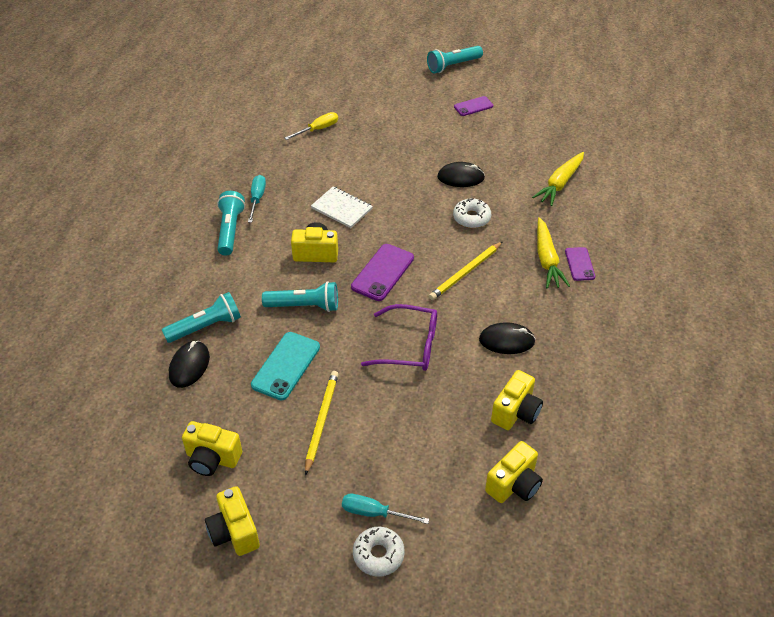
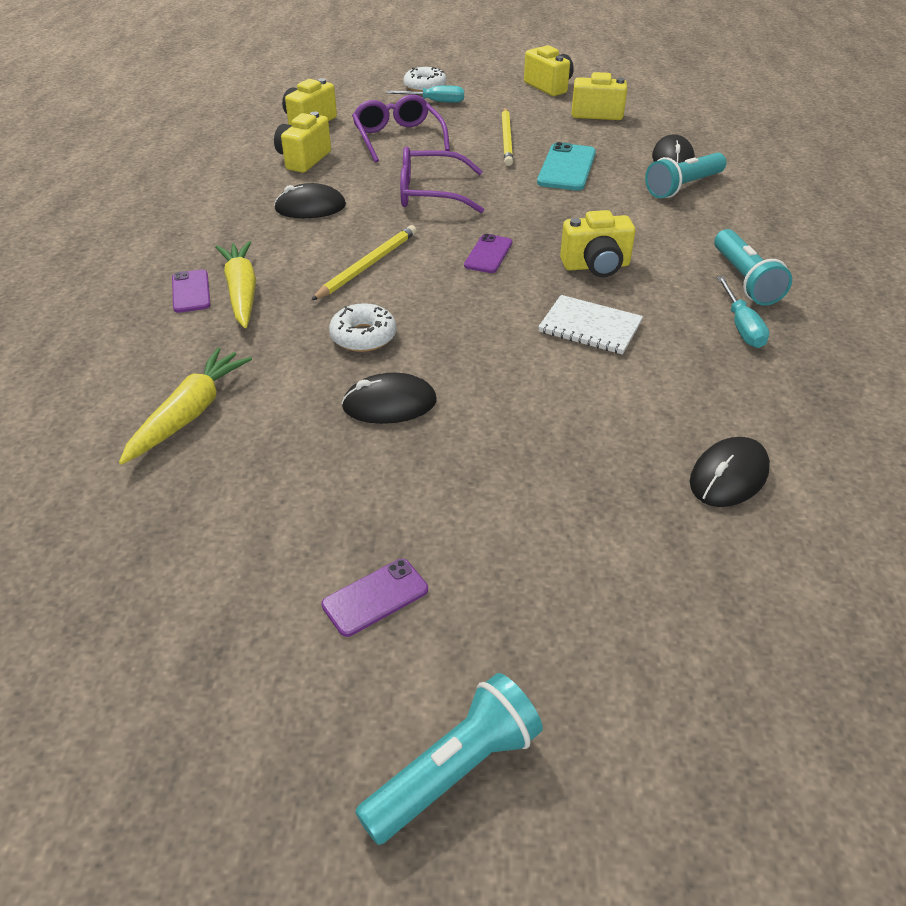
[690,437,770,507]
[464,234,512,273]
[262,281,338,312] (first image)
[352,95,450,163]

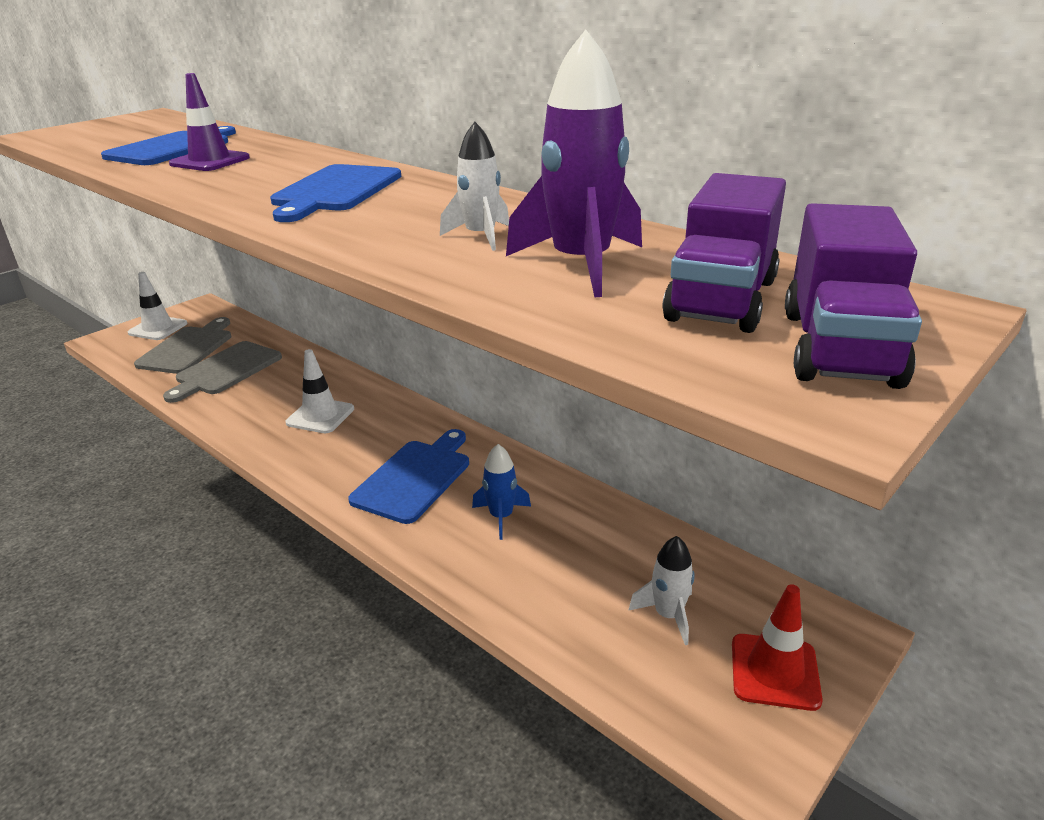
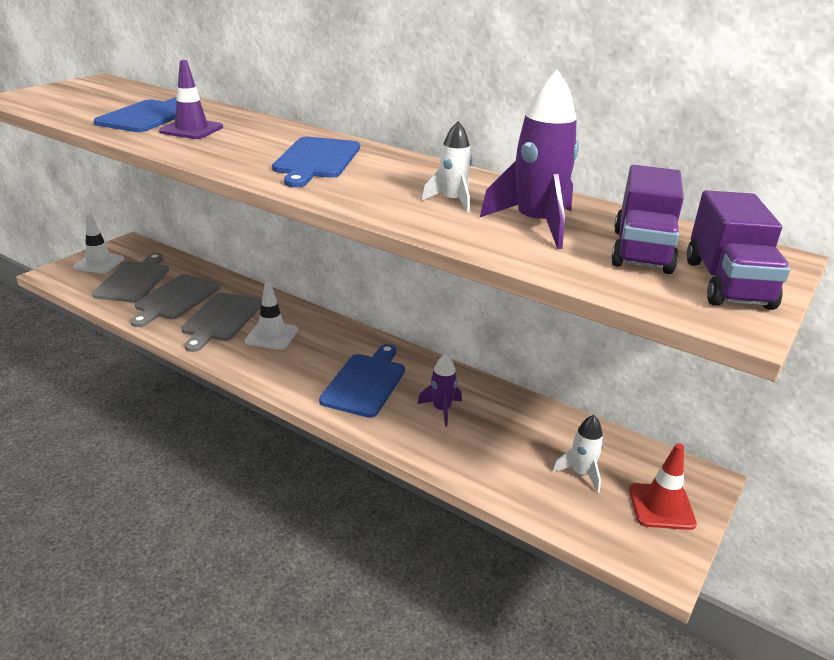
[417,354,462,426]
[181,292,262,352]

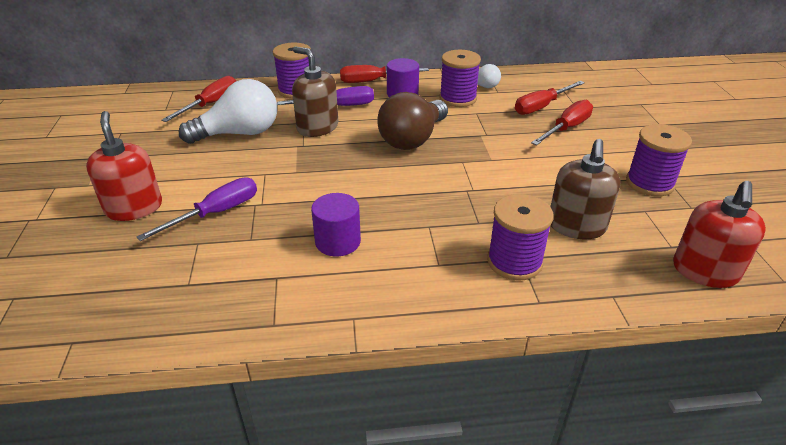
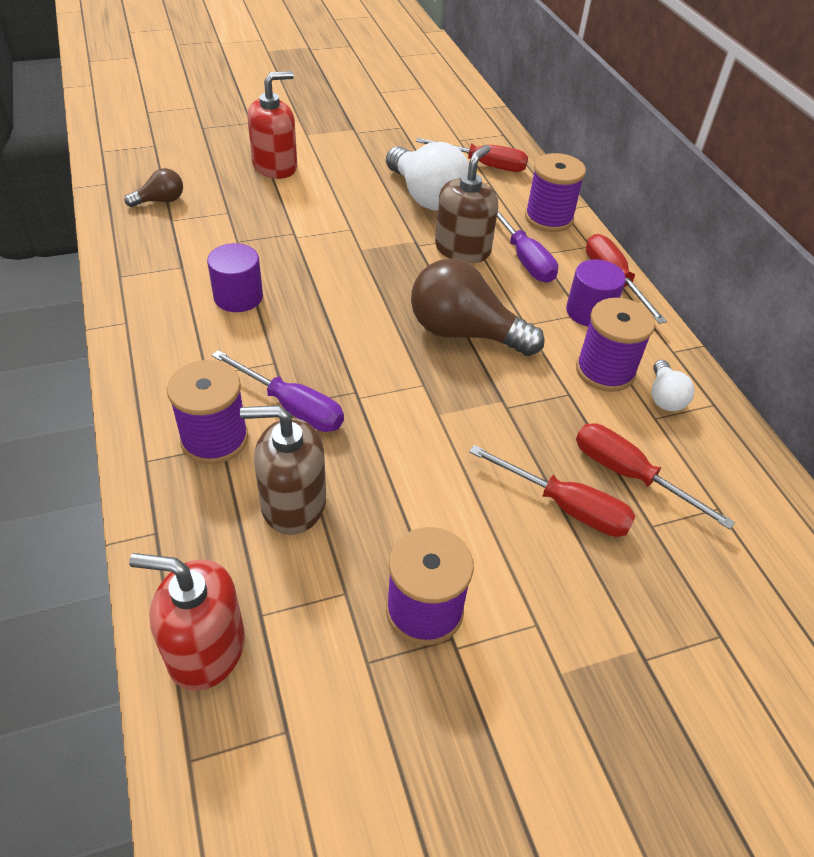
[212,350,344,432]
[124,168,183,207]

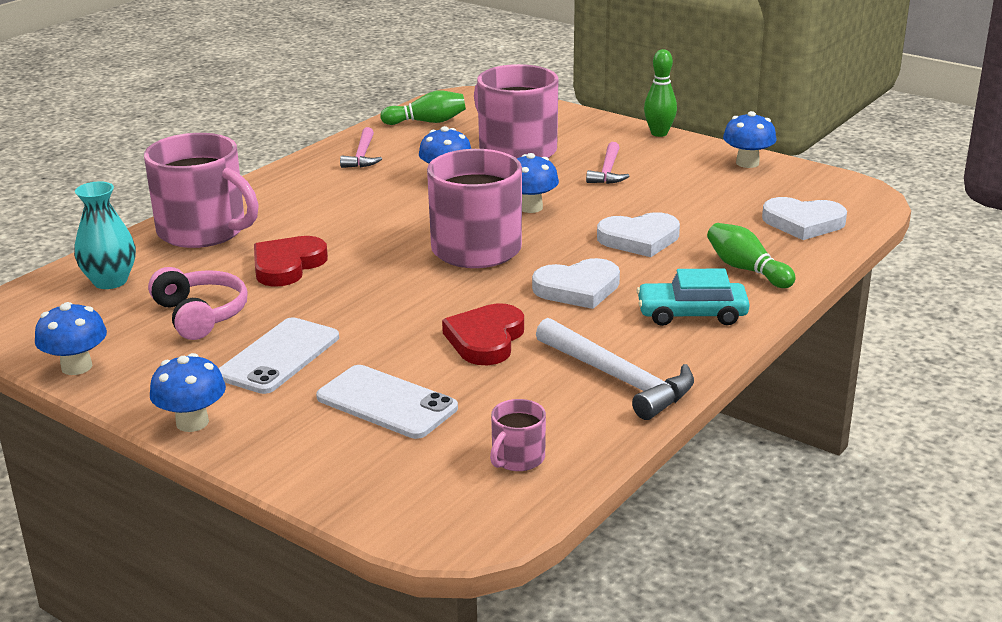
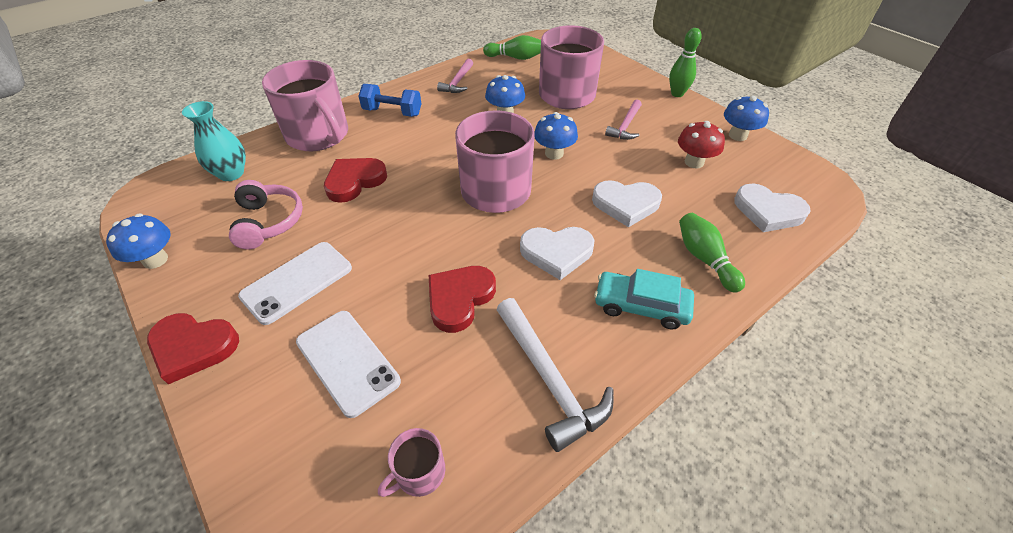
[147,313,239,384]
[359,84,421,117]
[678,121,725,169]

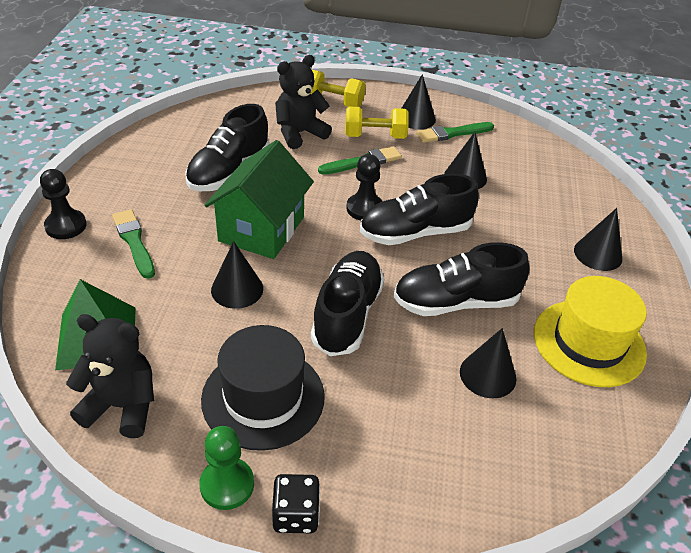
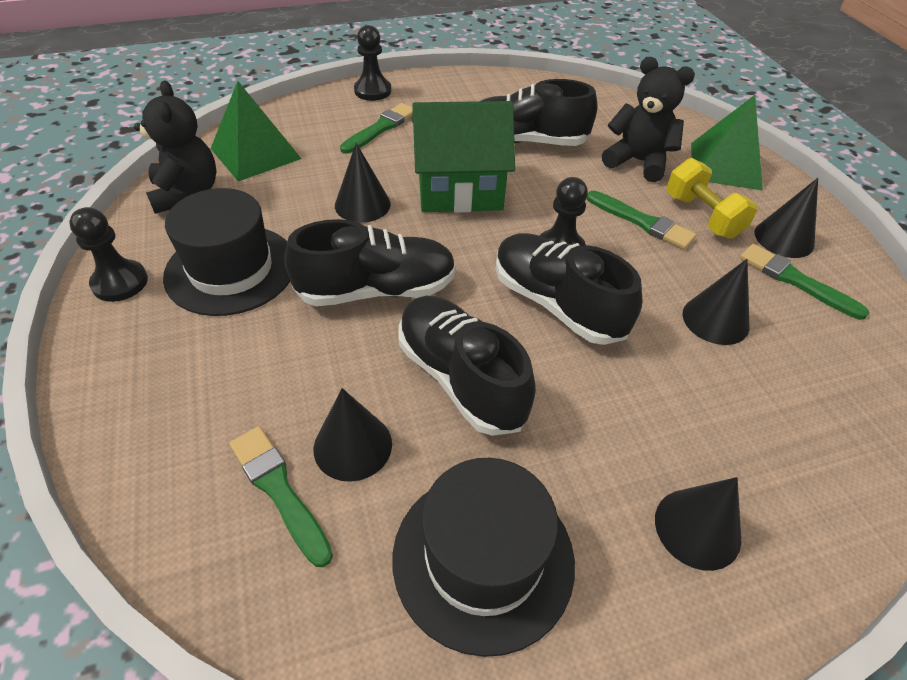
[691,95,763,190]
[392,458,575,657]
[69,207,148,302]
[272,474,320,533] (first image)
[229,426,333,567]

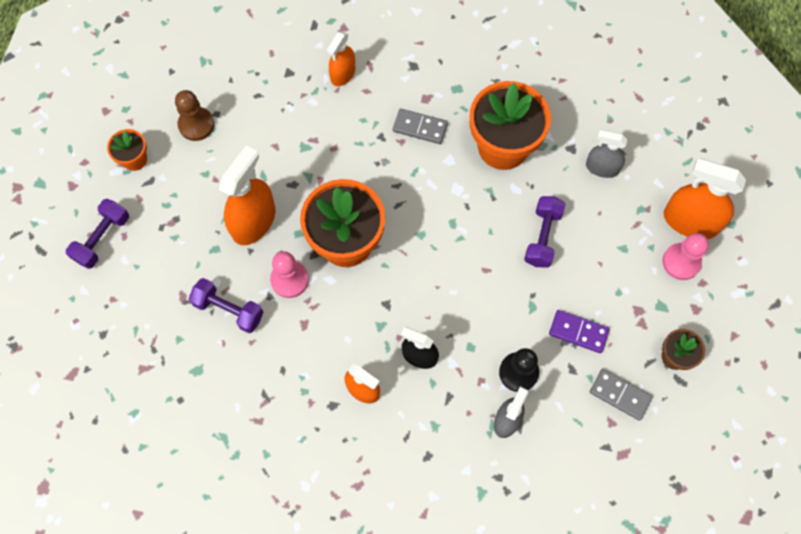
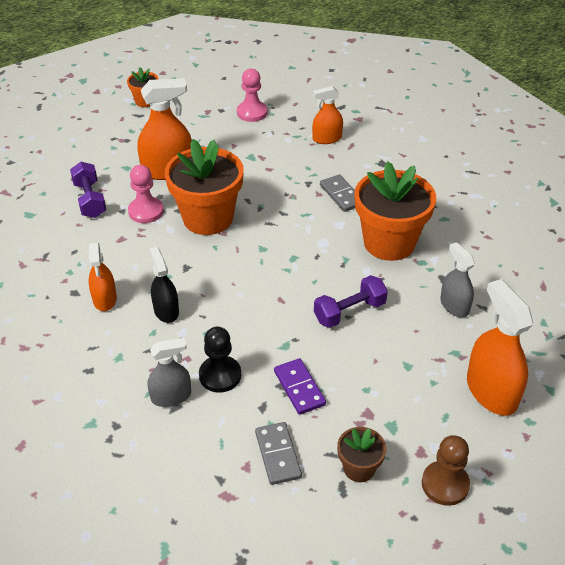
[422,435,470,506]
[66,199,129,269] (first image)
[237,69,267,122]

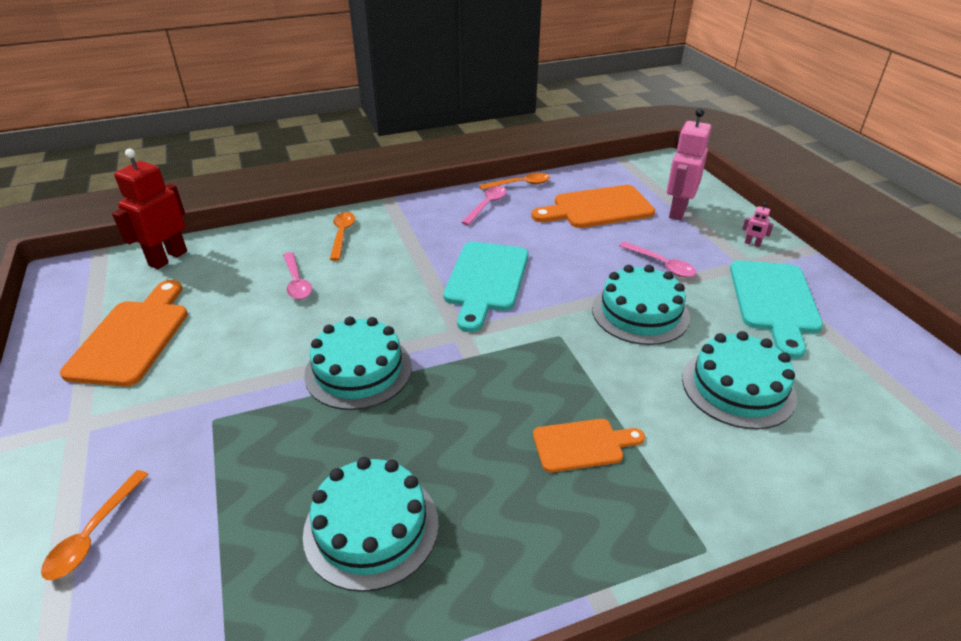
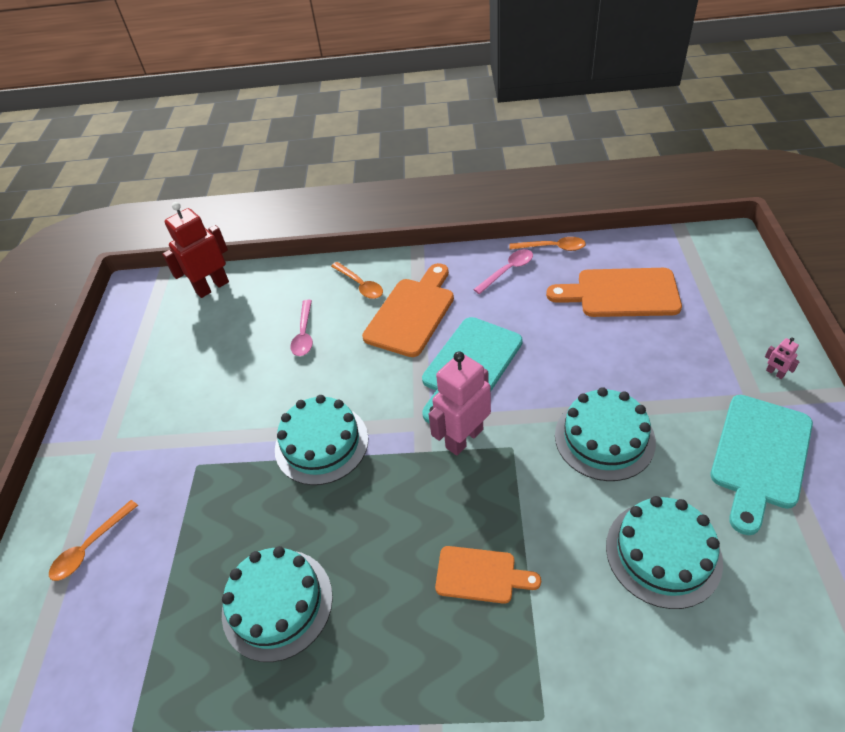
[428,351,491,456]
[331,262,383,299]
[619,241,697,277] (first image)
[362,263,454,357]

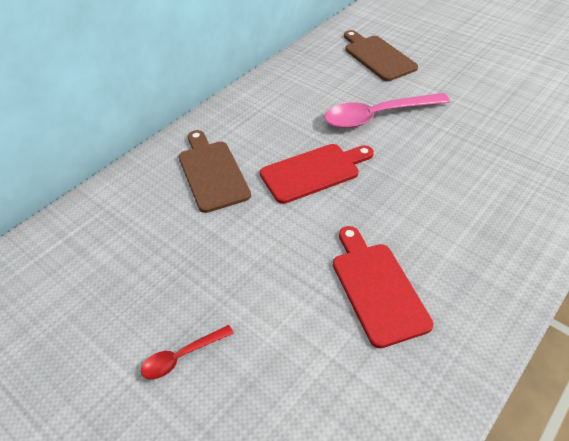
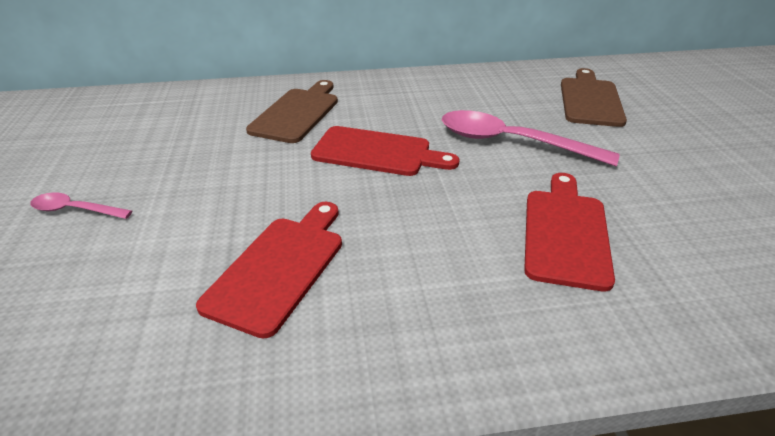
[30,192,132,219]
[524,173,615,292]

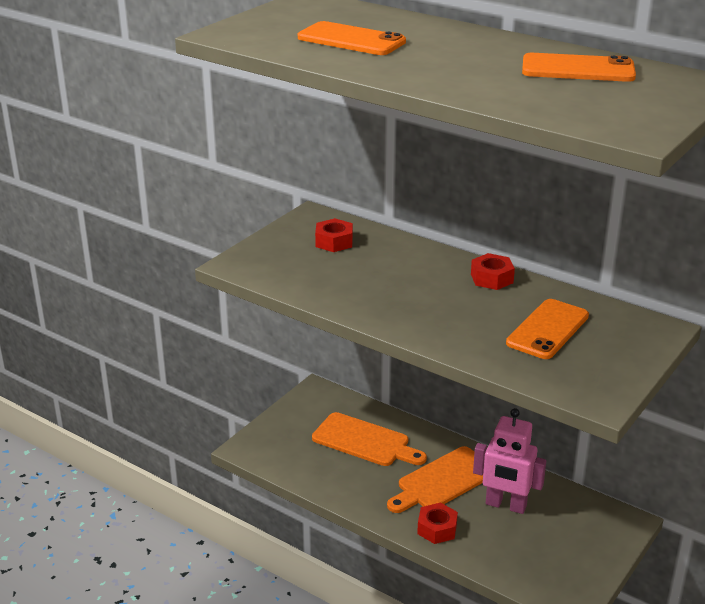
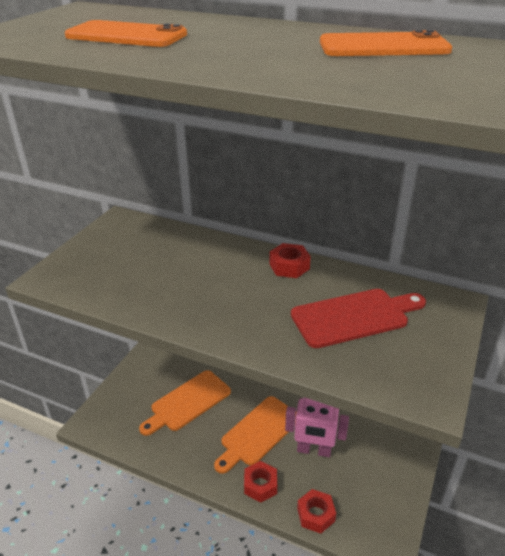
[297,489,336,534]
[291,289,426,348]
[139,370,231,436]

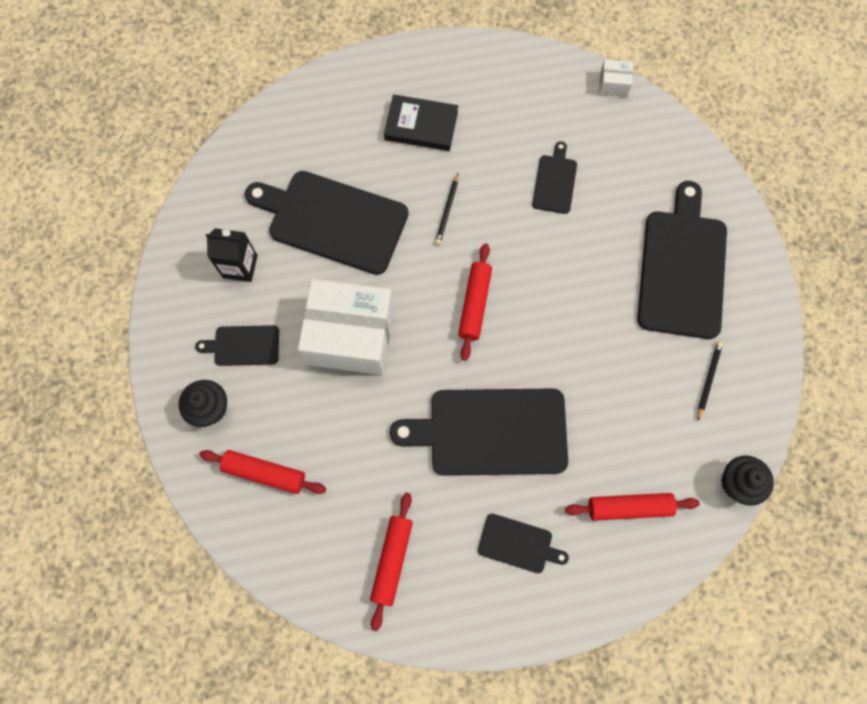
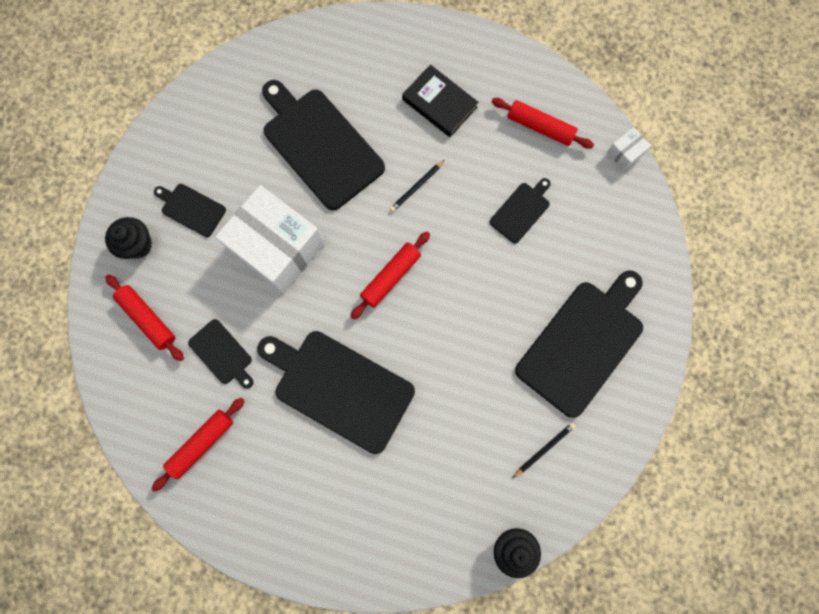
[607,127,651,170]
[205,228,257,282] (first image)
[491,98,594,149]
[188,319,254,389]

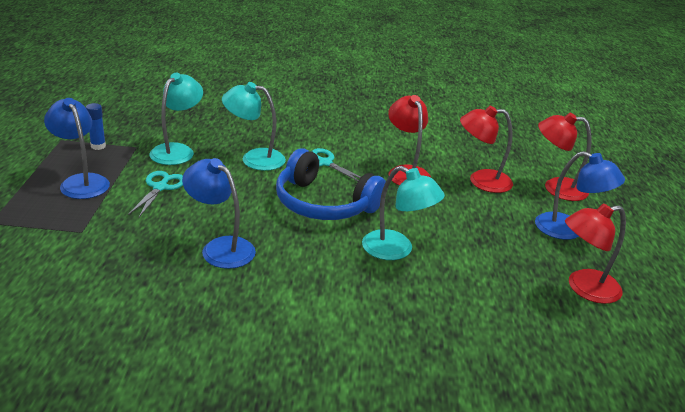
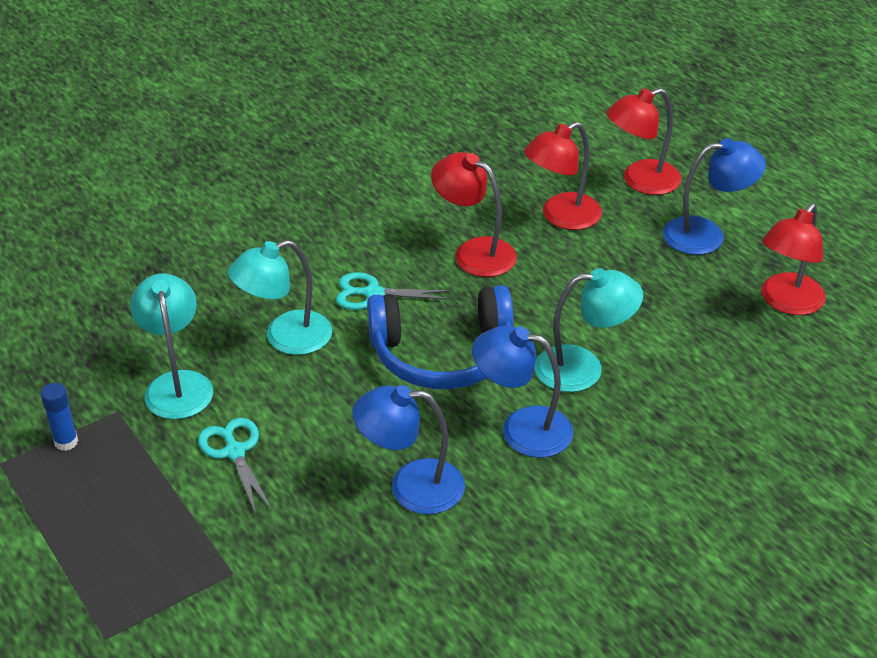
[472,325,574,458]

